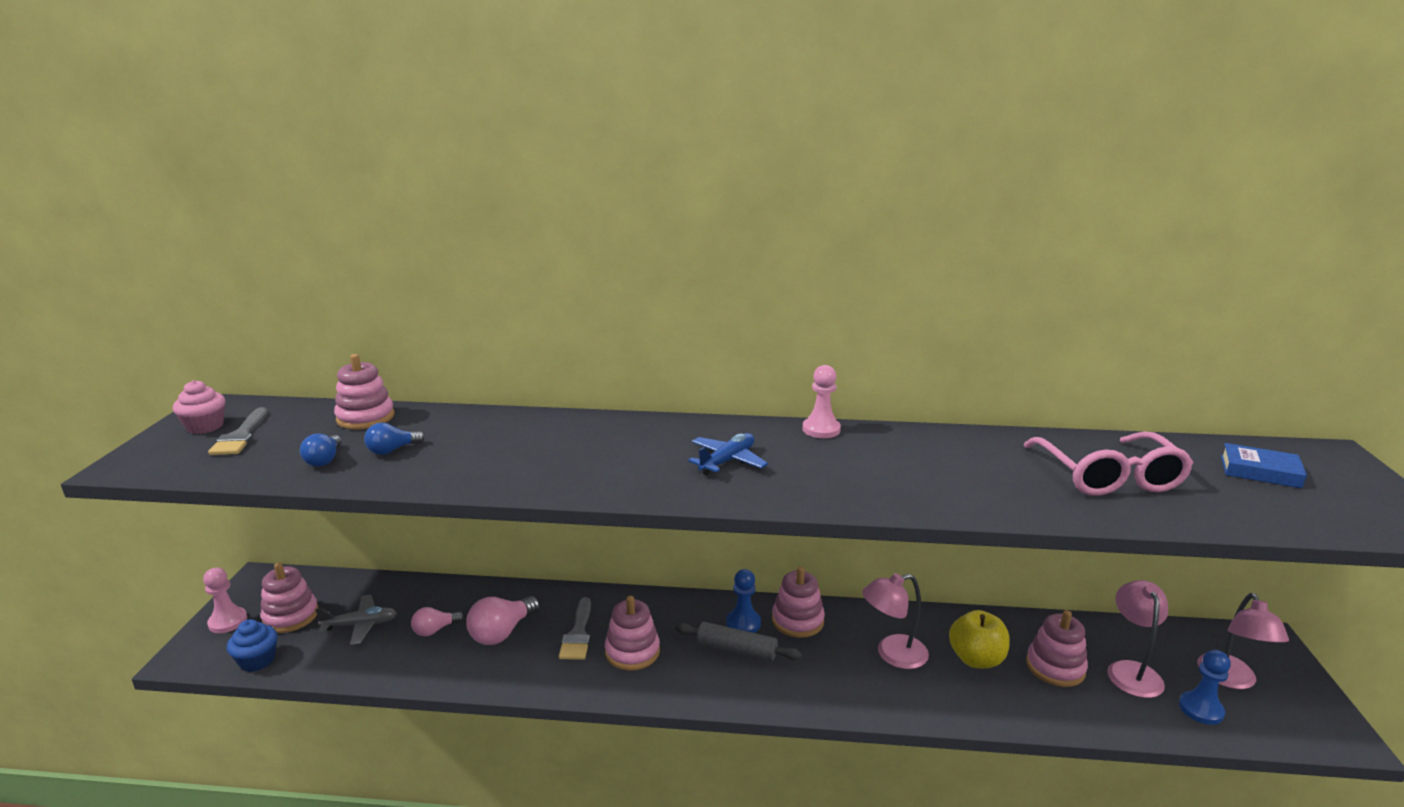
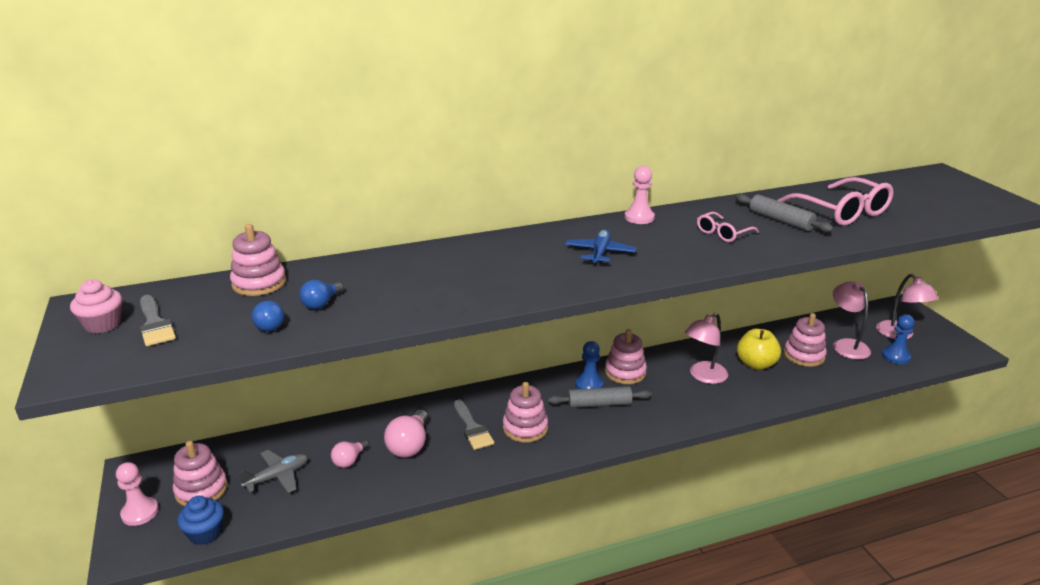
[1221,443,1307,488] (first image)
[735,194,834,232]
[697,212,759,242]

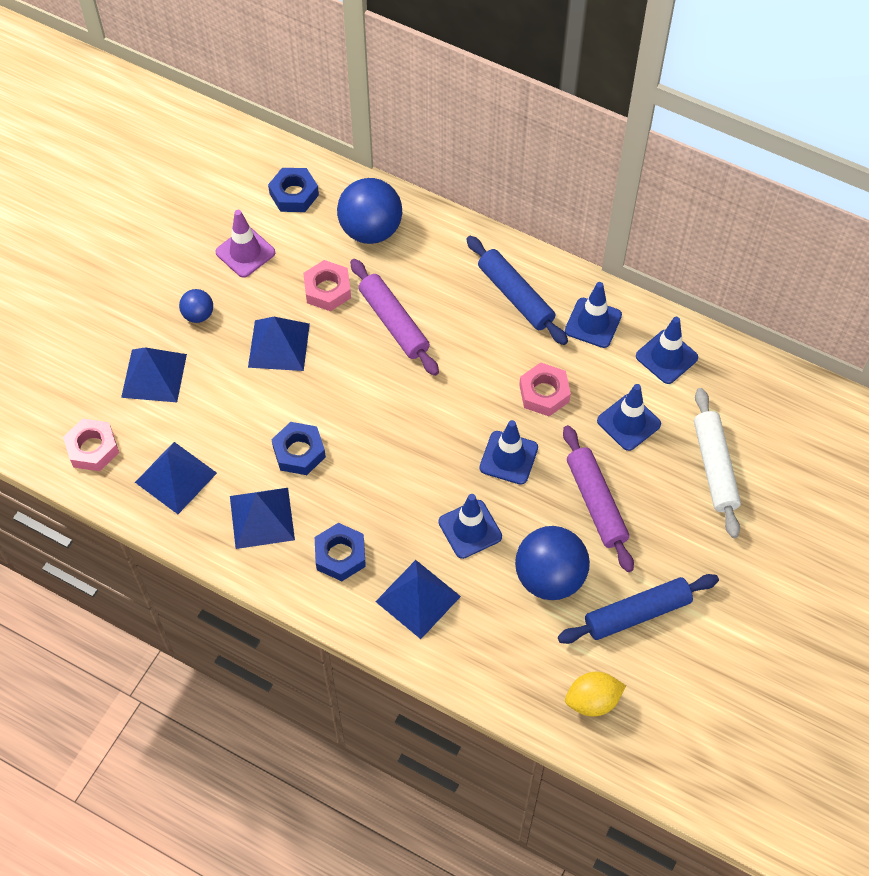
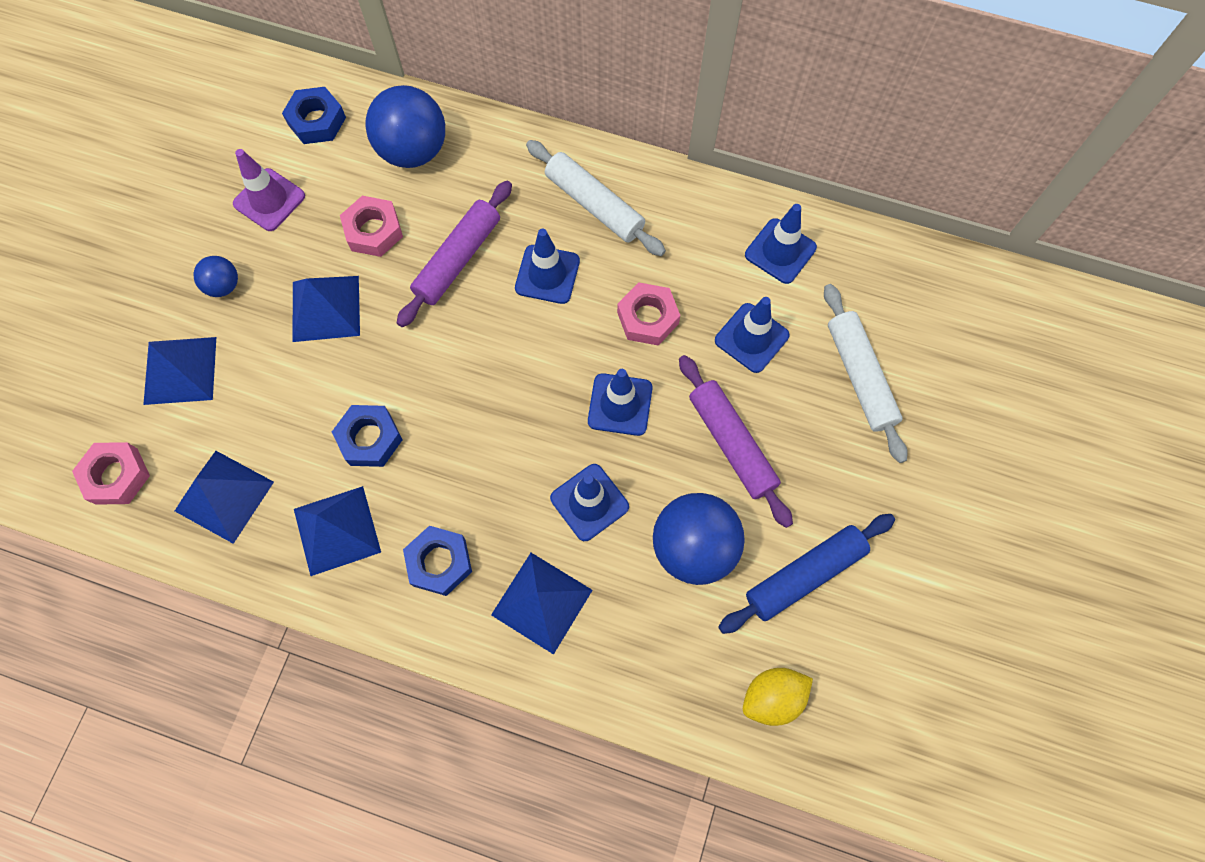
[526,140,666,256]
[397,181,512,327]
[515,229,580,304]

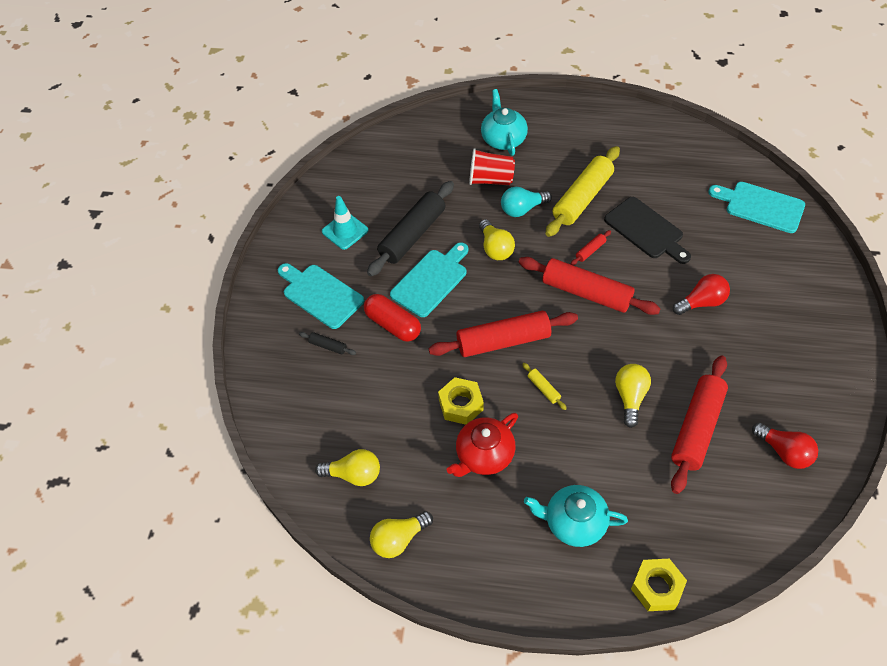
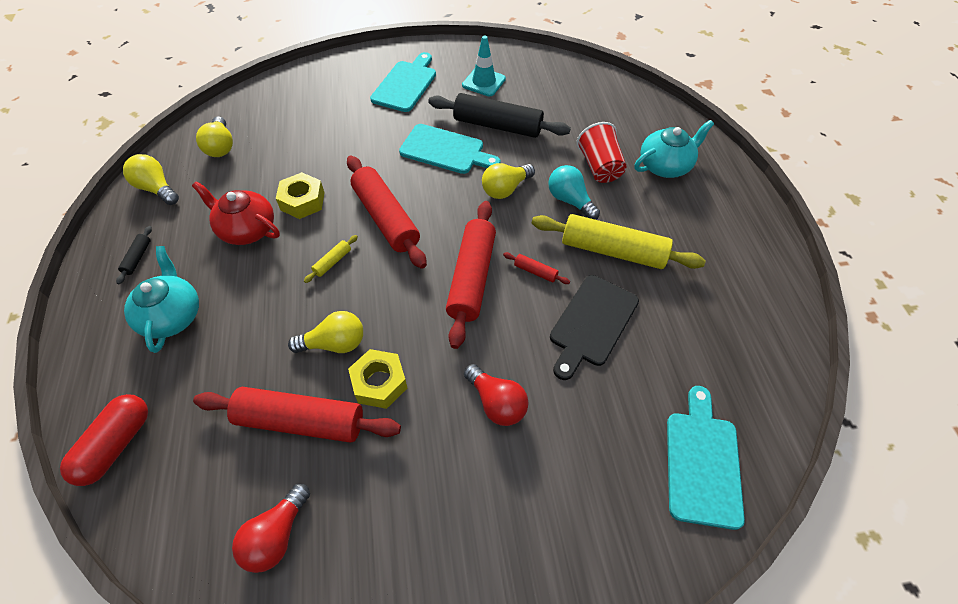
[60,394,148,486]
[116,226,152,284]
[348,349,407,409]

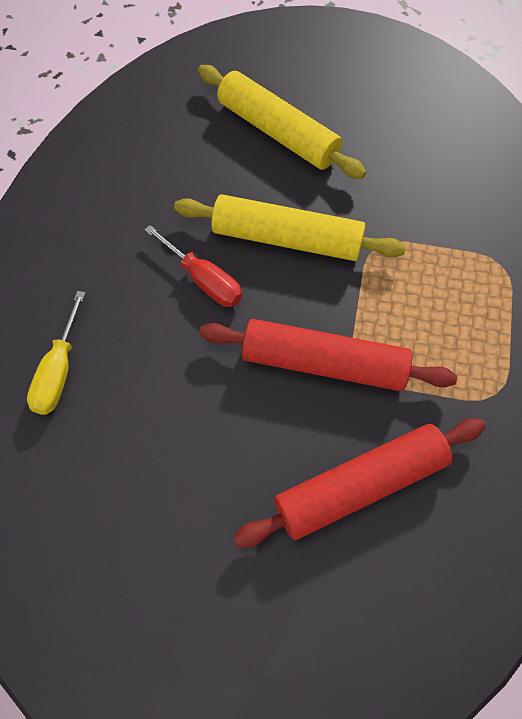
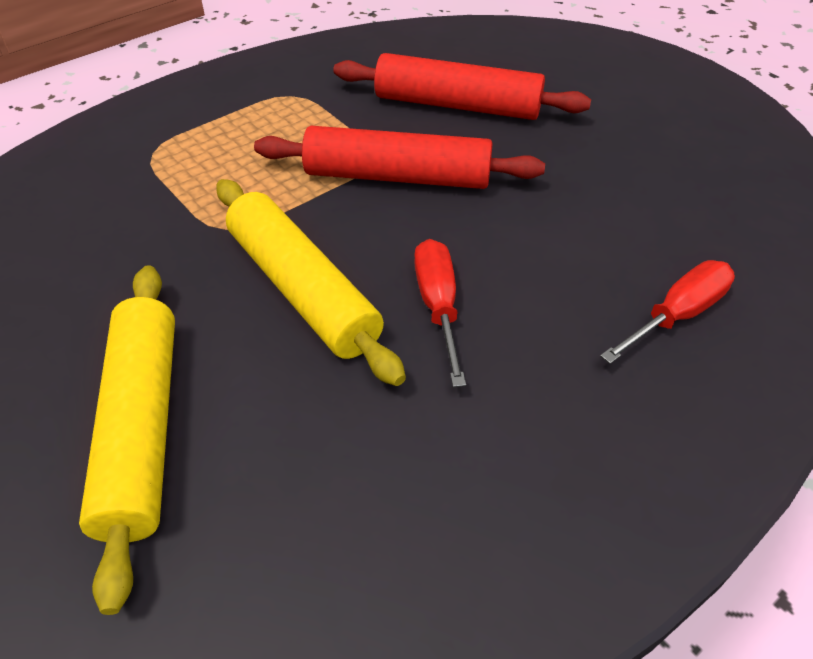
[600,260,735,364]
[254,126,545,189]

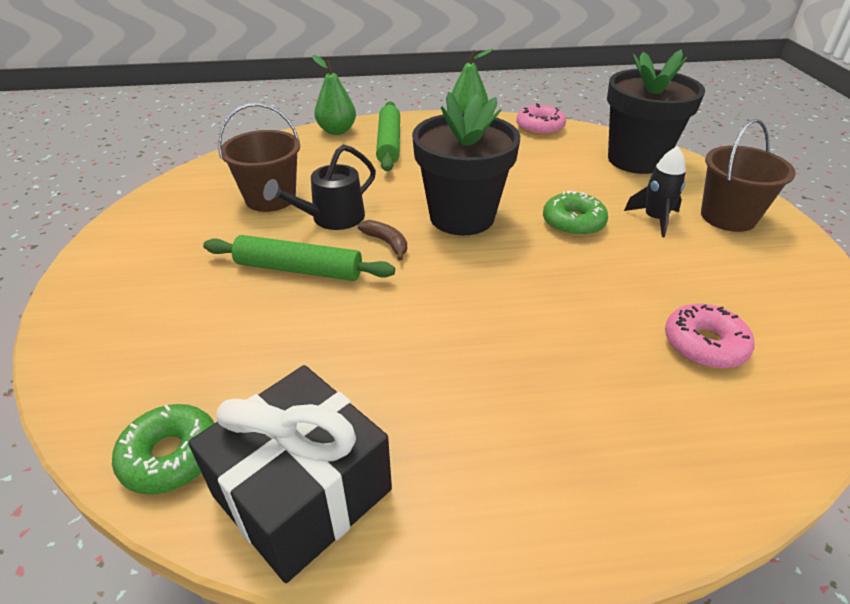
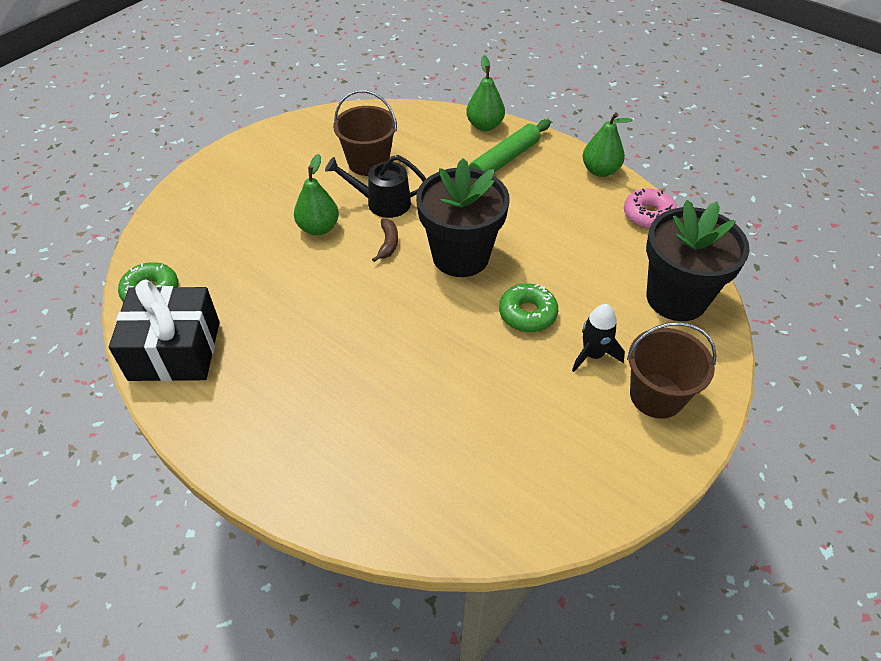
[294,154,339,235]
[665,304,754,369] (first image)

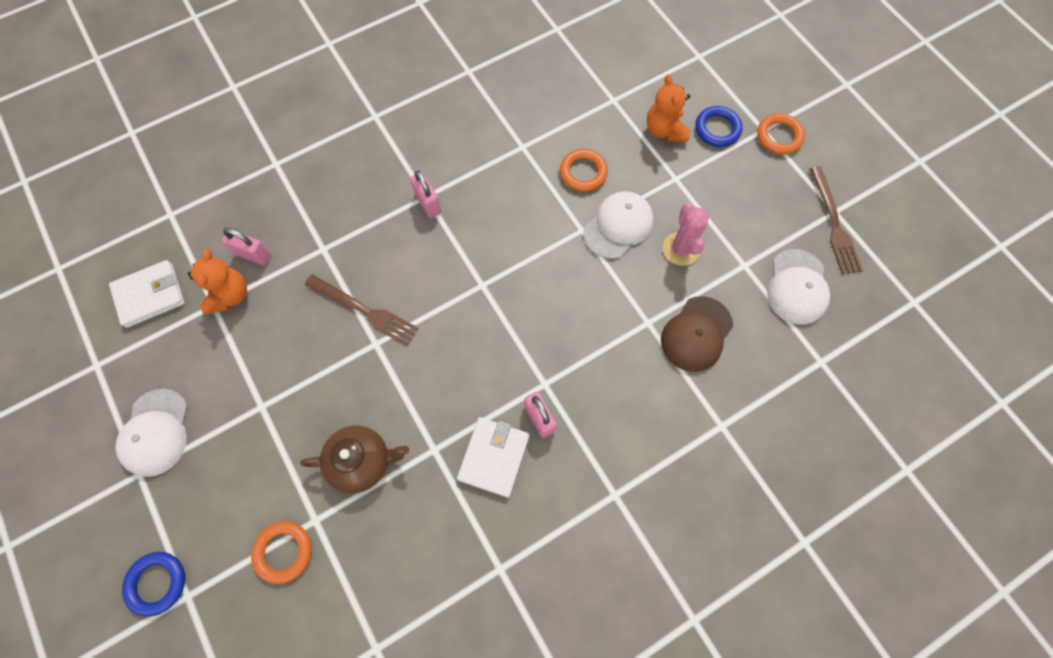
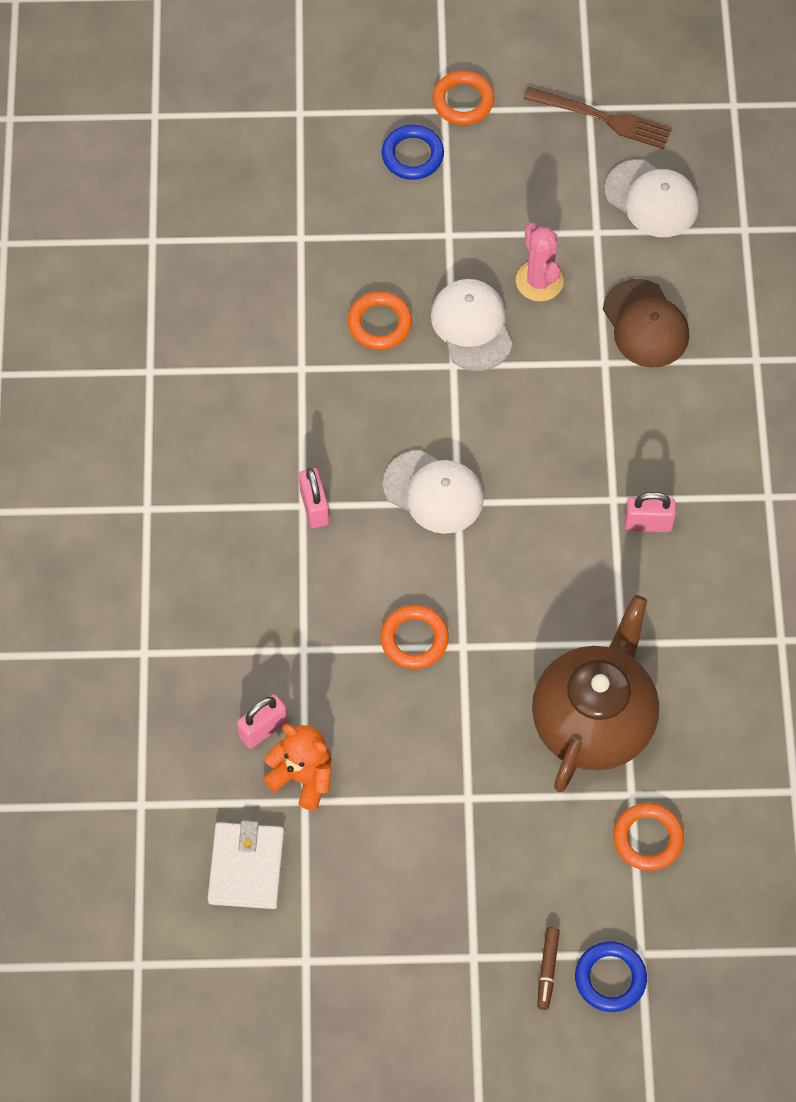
[647,74,690,142] (first image)
[299,468,329,528]
[516,223,564,301]
[381,605,449,669]
[383,450,484,534]
[457,417,530,498] (first image)
[532,595,659,792]
[537,927,560,1010]

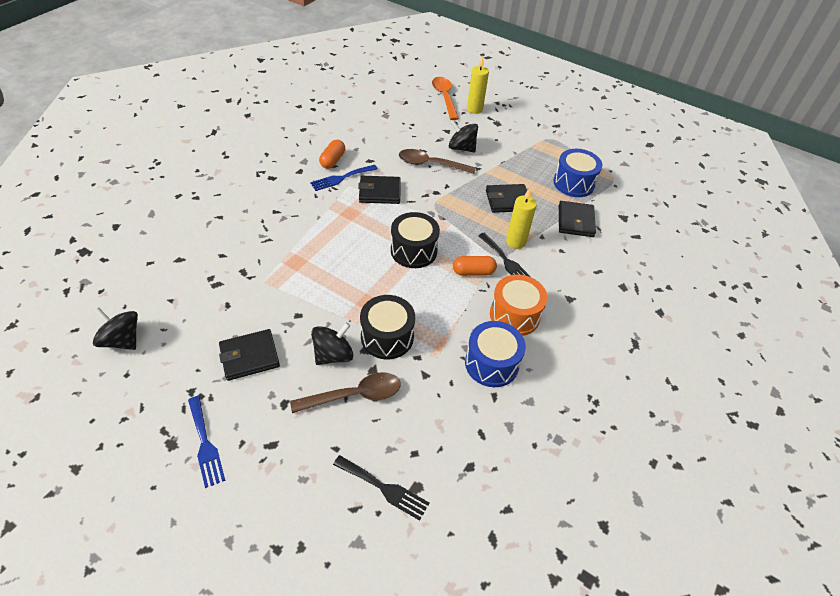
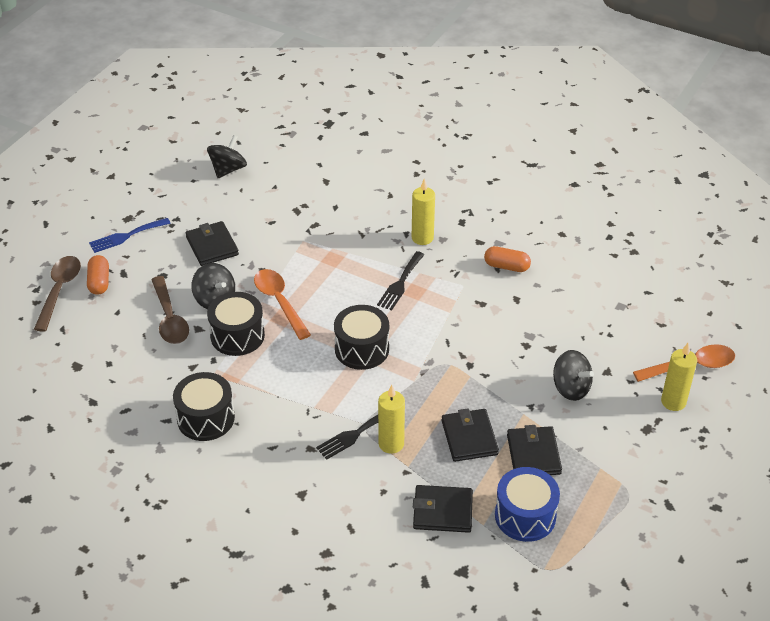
[553,350,594,401]
[34,256,81,332]
[310,165,378,191] (first image)
[507,425,562,475]
[87,255,109,295]
[490,274,547,336] (first image)
[173,372,235,441]
[377,251,425,311]
[412,179,435,245]
[254,269,311,340]

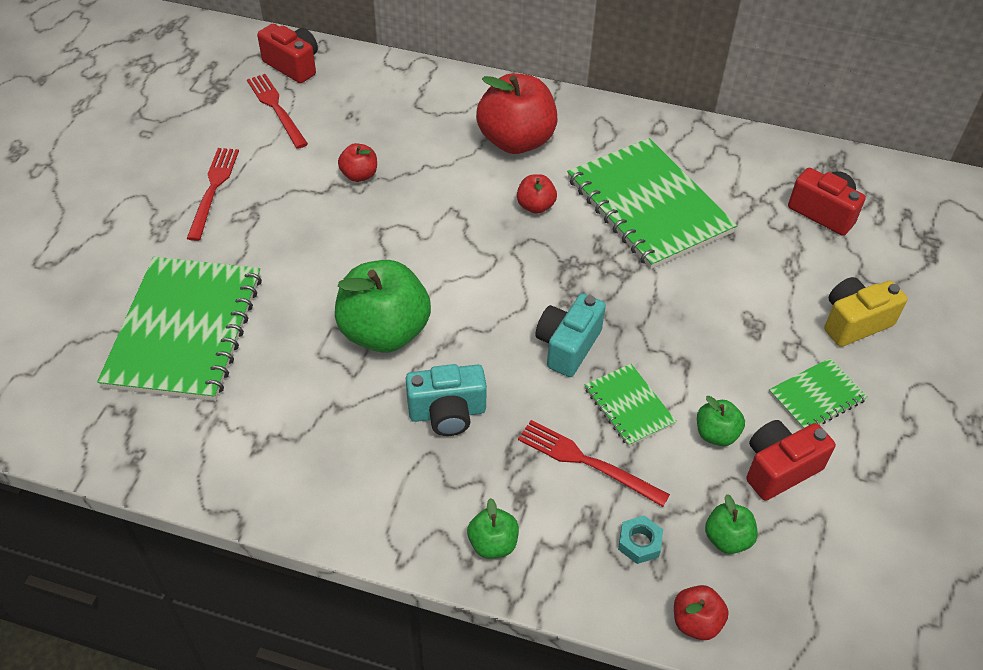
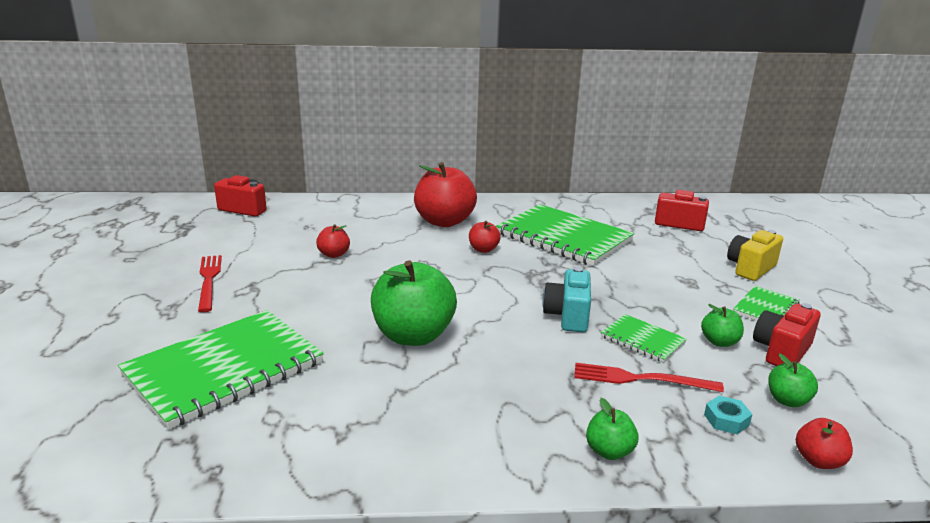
[247,74,308,149] (first image)
[118,310,324,430]
[406,364,487,436] (first image)

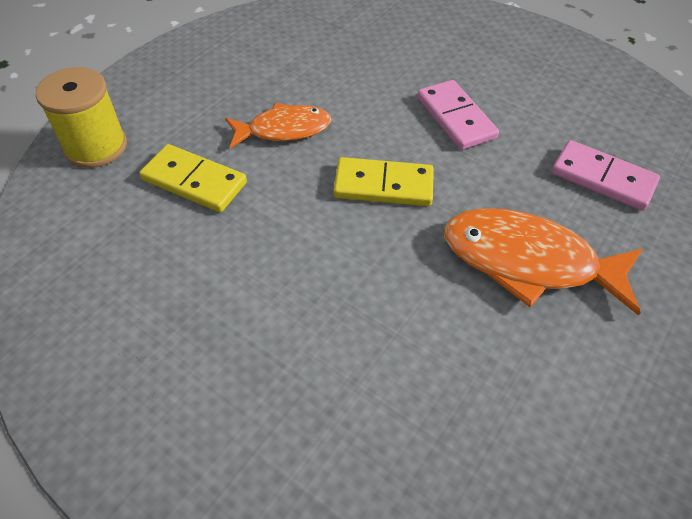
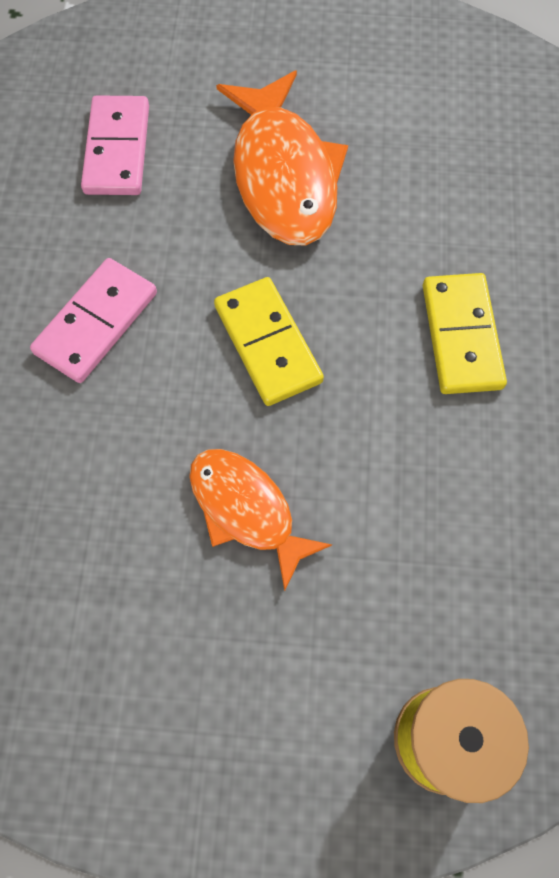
[423,273,507,394]

